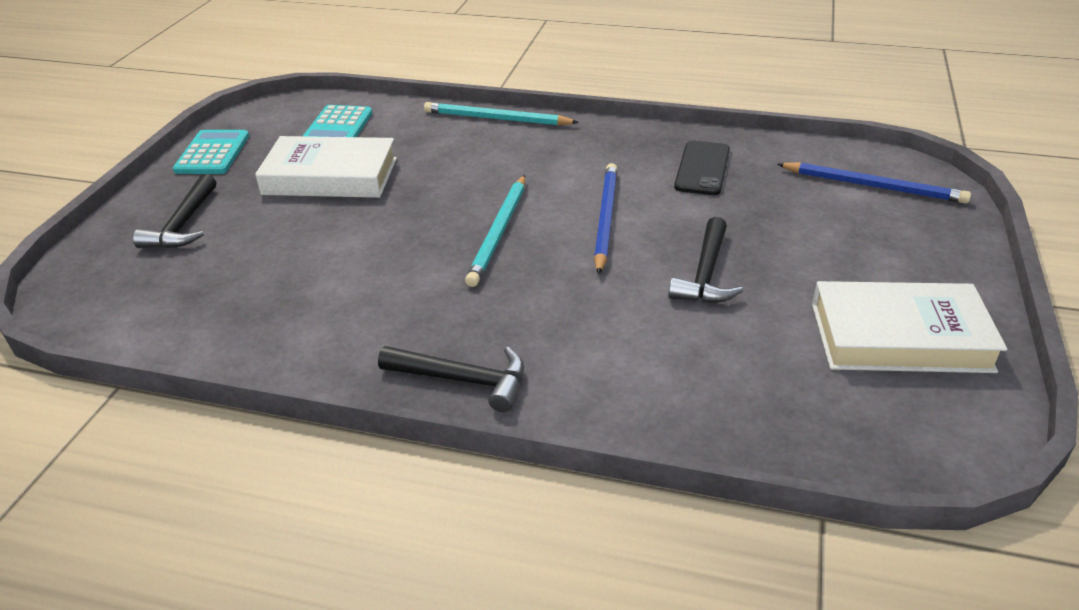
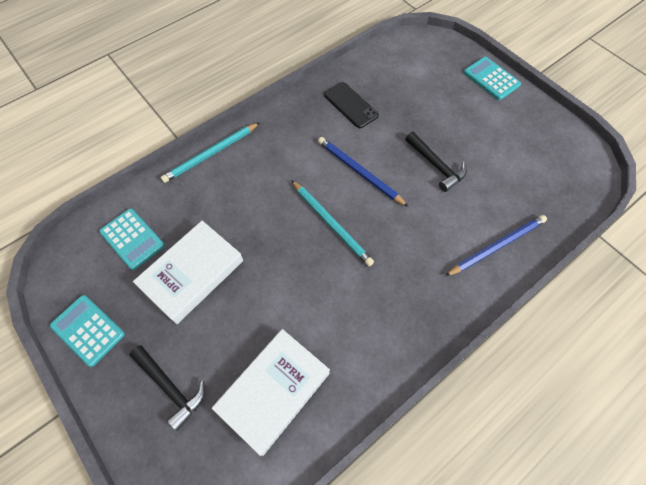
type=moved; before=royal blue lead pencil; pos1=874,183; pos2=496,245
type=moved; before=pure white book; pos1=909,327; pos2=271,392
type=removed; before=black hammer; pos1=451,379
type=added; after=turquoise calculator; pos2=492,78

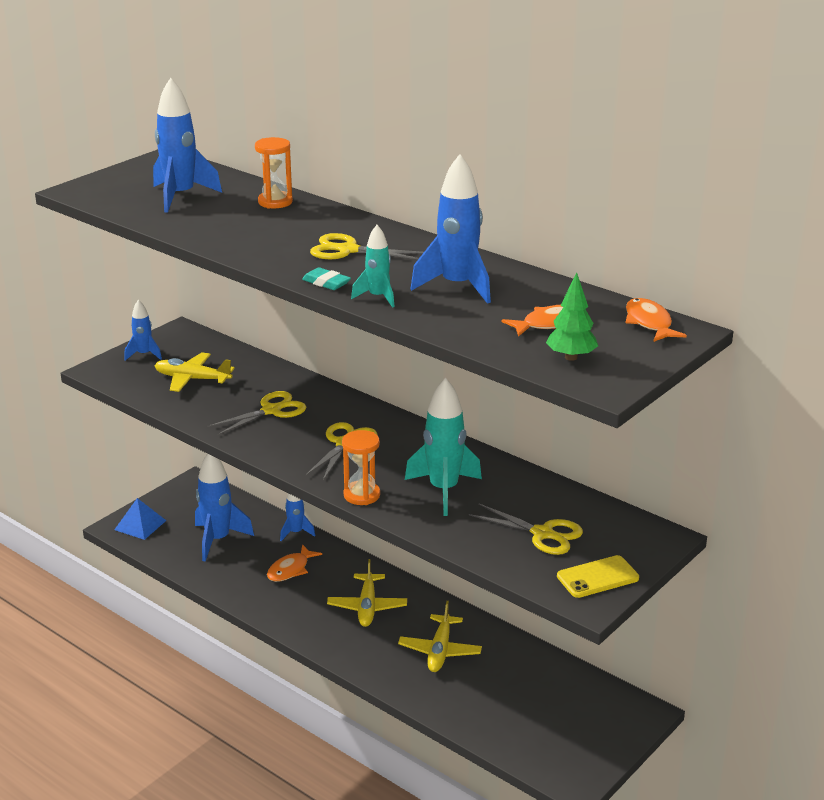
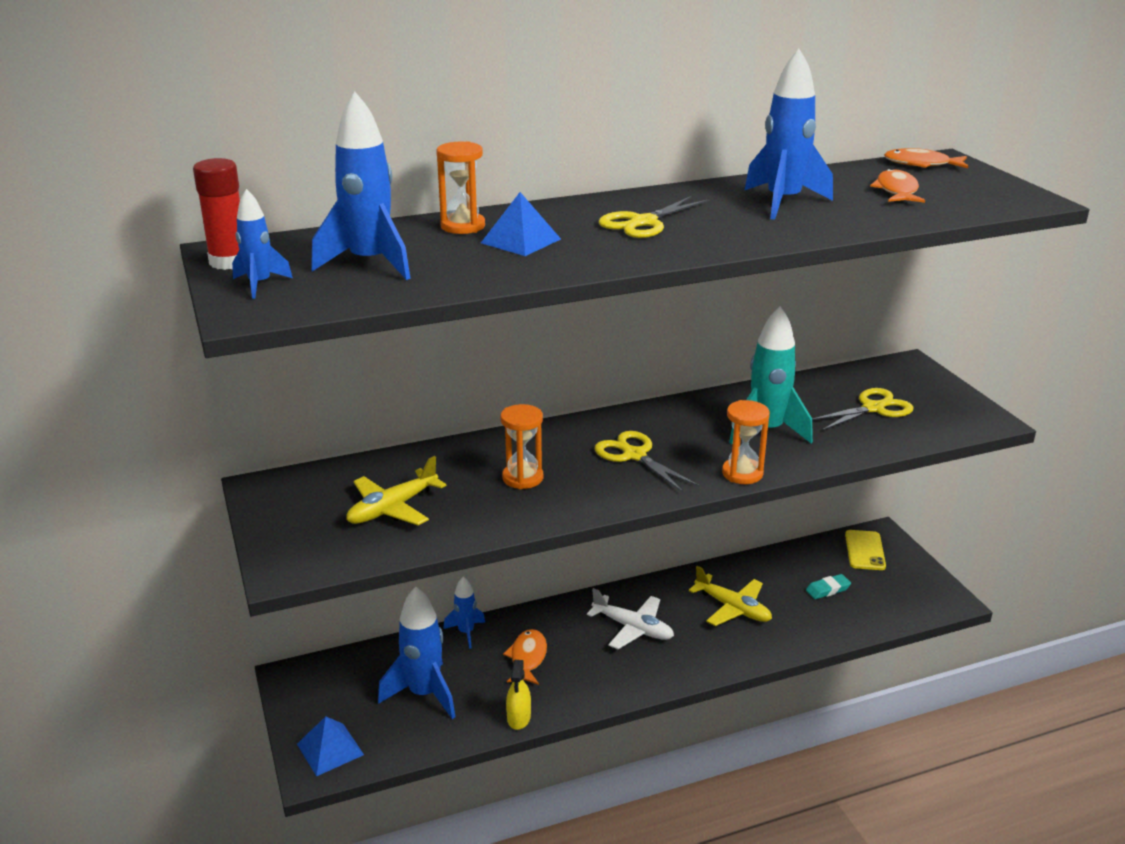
type=removed; before=turquoise rocket; pos1=373,266
type=moved; before=turquoise pencil eraser; pos1=326,278; pos2=828,586
type=removed; before=leaf-green tree; pos1=572,316
type=moved; before=royal blue rocket; pos1=143,330; pos2=262,244
type=replaced; before=golden pair of scissors; after=bright orange hourglass; pos1=256,413; pos2=522,446
type=turned; before=bright orange fish figure; pos1=294,563; pos2=525,657; turn=-150
type=moved; before=golden smartphone; pos1=598,576; pos2=865,550
type=recoloured; before=golden toy plane; after=pure white toy plane; pos1=367,593; pos2=630,618
type=added; after=crimson glue stick; pos2=216,214
type=added; after=royal blue pyramid shape; pos2=521,224
type=added; after=golden sprayer; pos2=518,695

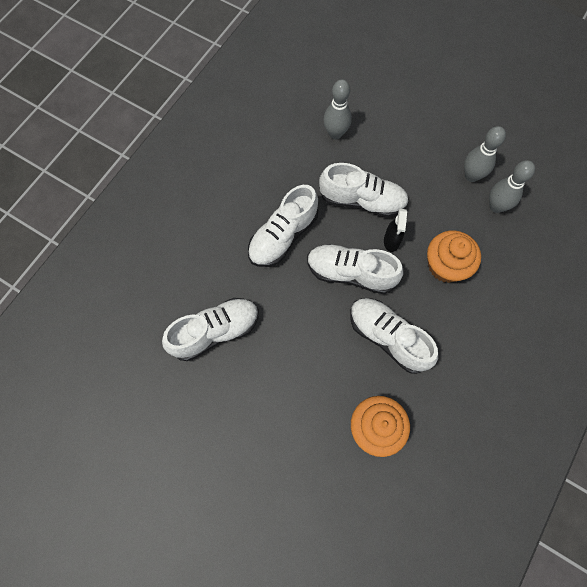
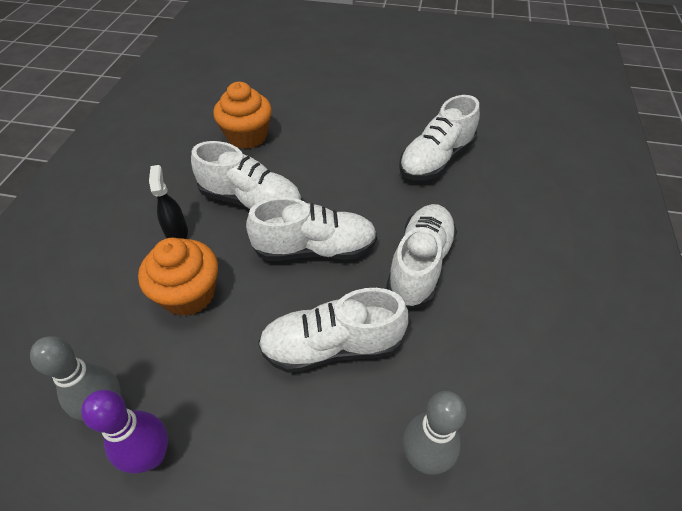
type=recoloured; before=grey bowling pin; after=purple bowling pin; pos1=485,154; pos2=124,432
type=moved; before=black sprayer; pos1=395,230; pos2=168,202

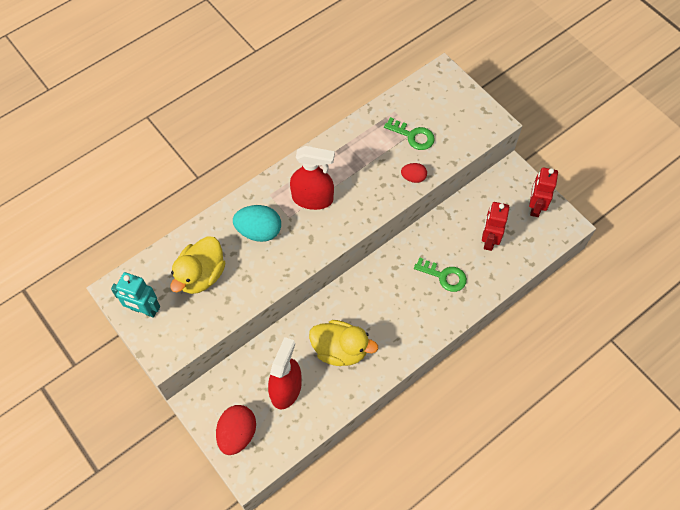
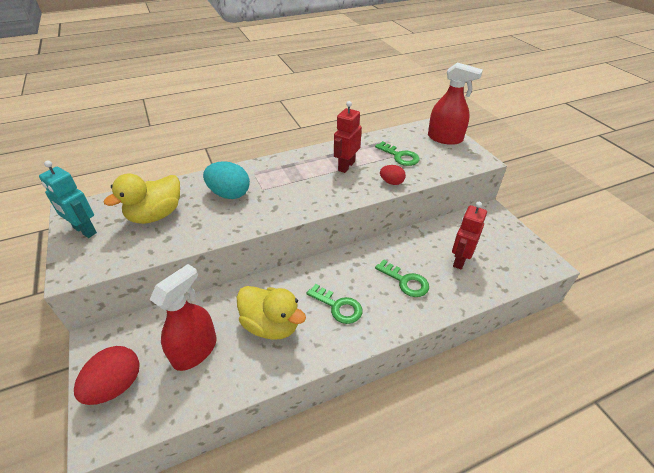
type=moved; before=crimson sprayer; pos1=312,178; pos2=455,103
type=moved; before=crimson toy robot; pos1=543,192; pos2=348,137
type=added; after=leaf-green door key; pos2=335,304

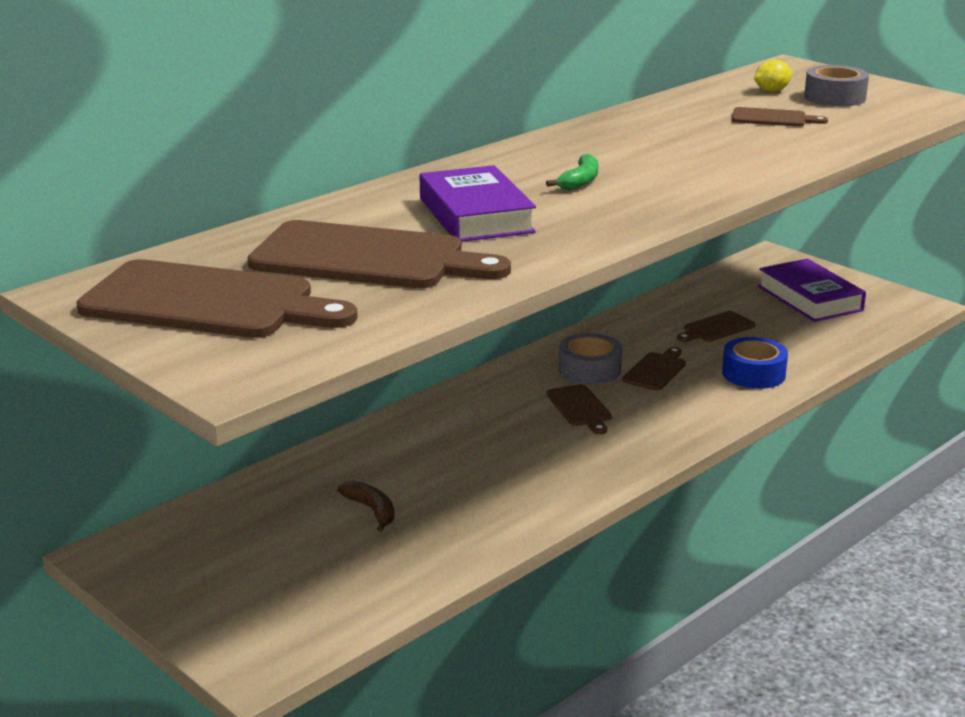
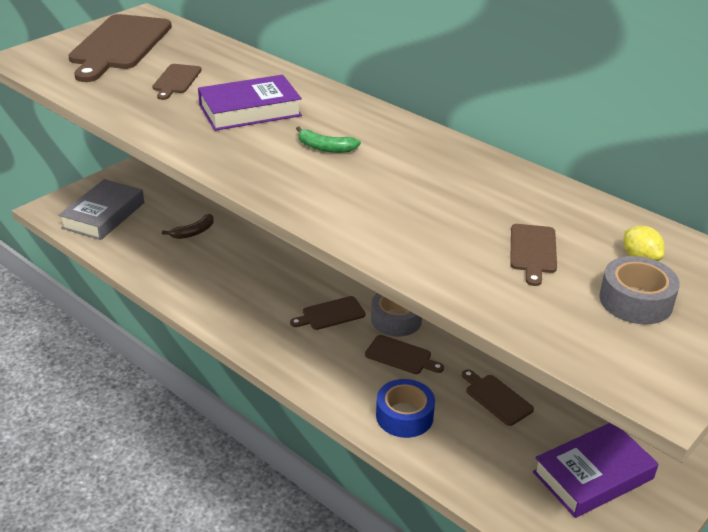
type=resized; before=brown chopping board; pos1=379,254; pos2=177,82; scale=0.47
type=added; after=grey book; pos2=101,209

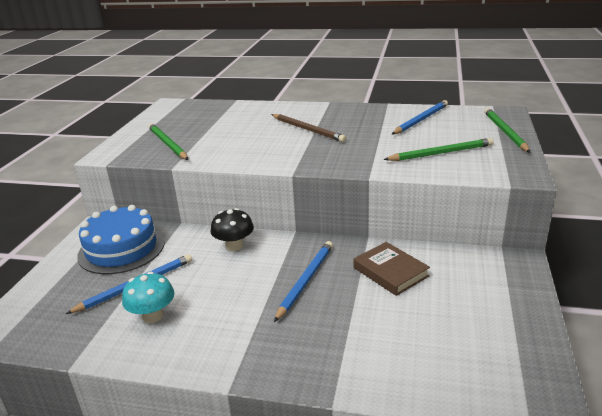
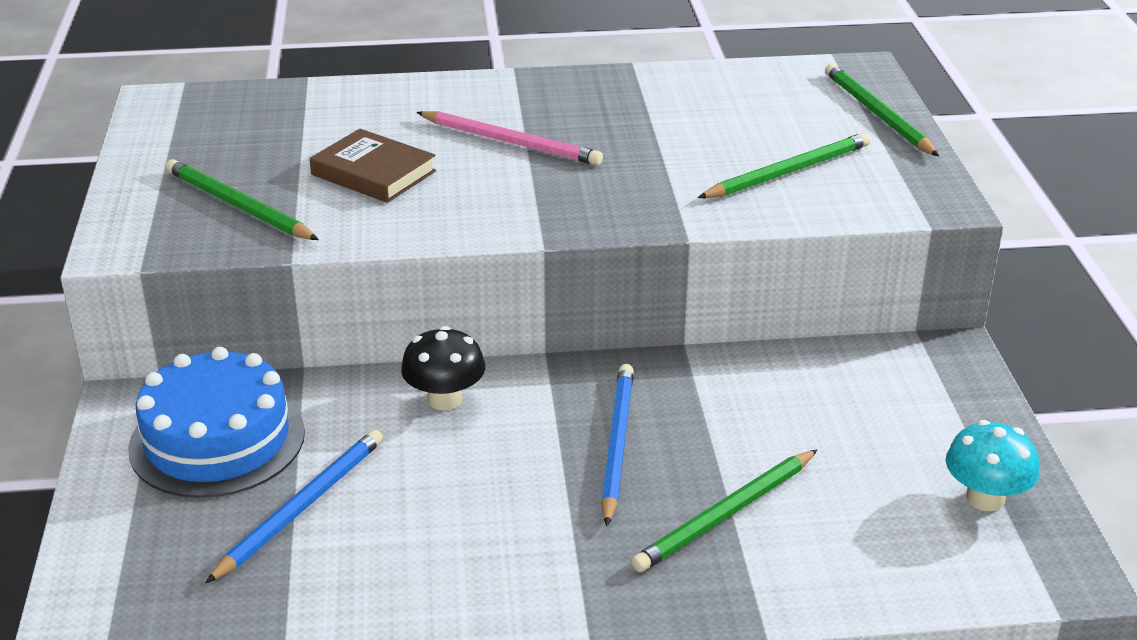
type=removed; before=royal blue lead pencil; pos1=420,117
type=recoloured; before=brown lead pencil; after=rosy lead pencil; pos1=308,128; pos2=509,138
type=moved; before=brown book; pos1=391,269; pos2=373,166
type=moved; before=turquoise mushroom; pos1=148,297; pos2=993,465
type=added; after=leaf-green lead pencil; pos2=724,510

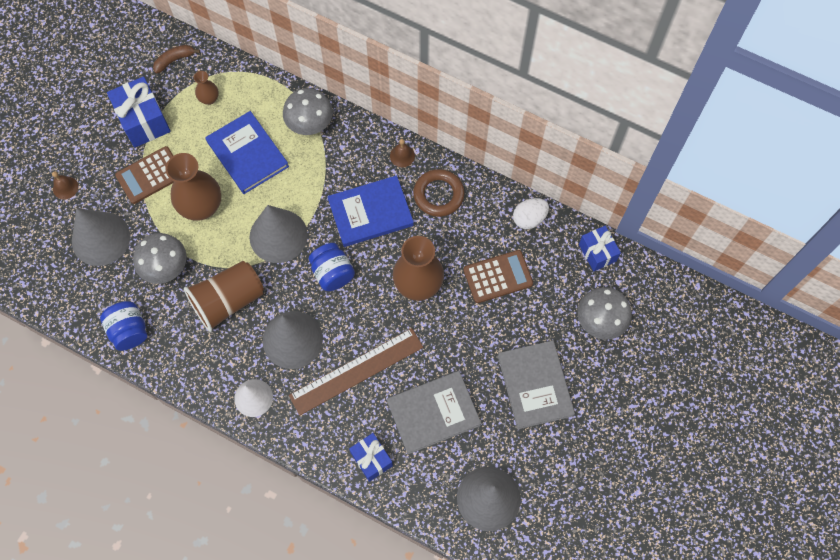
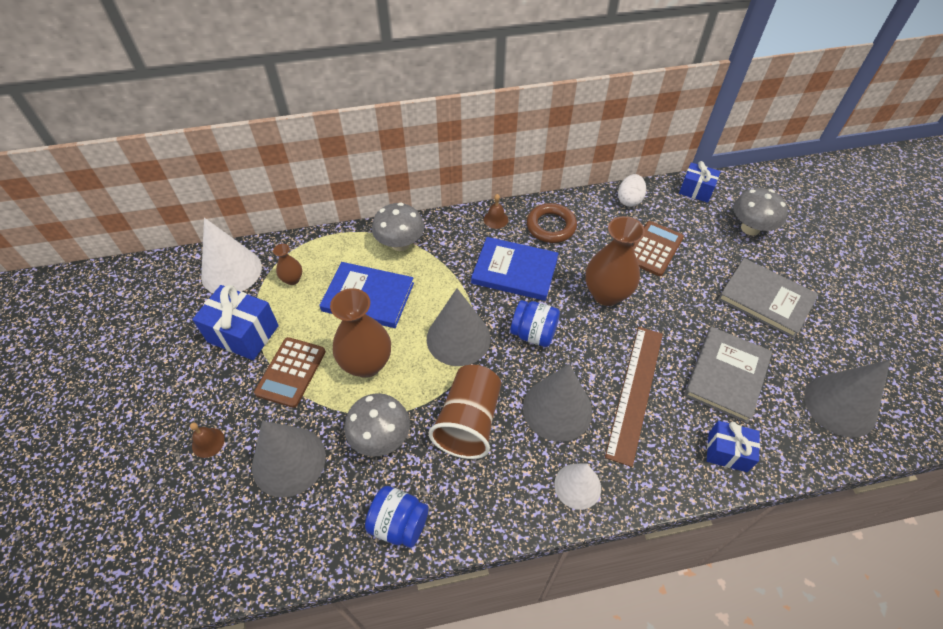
type=replaced; before=brown toy banana; after=pure white cone shape; pos1=176,59; pos2=231,255
type=turned; before=royal blue book; pos1=370,211; pos2=515,269; turn=75

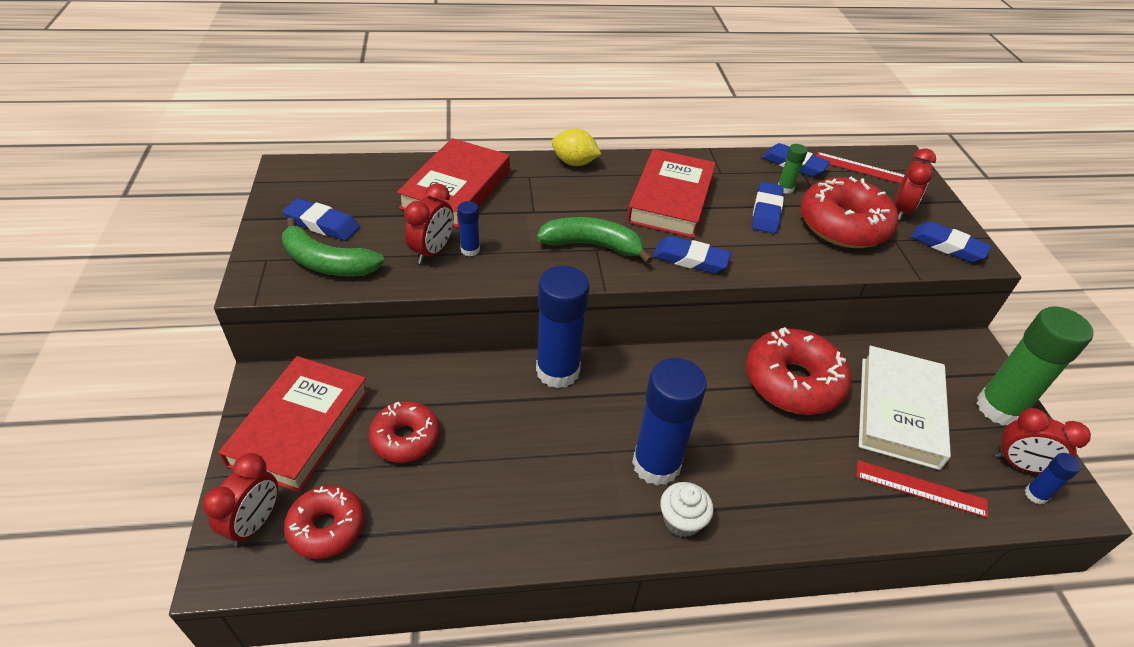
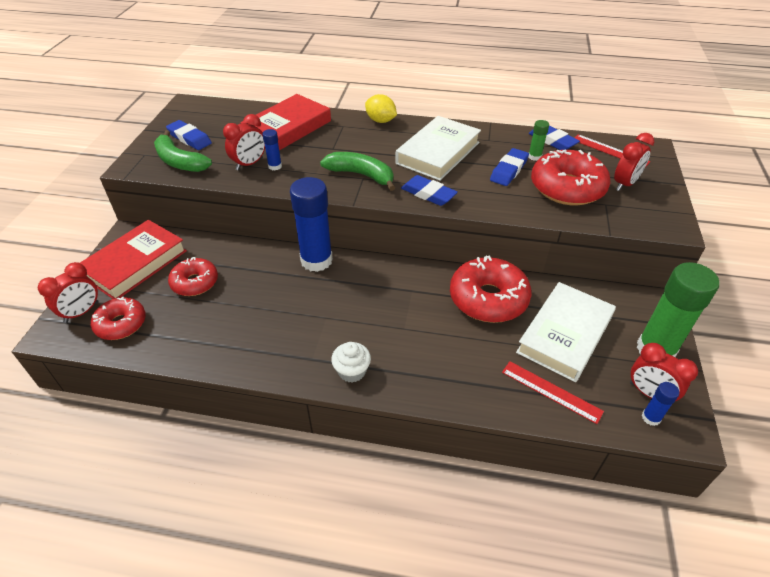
type=recoloured; before=crimson book; after=pure white book; pos1=671,193; pos2=438,148
type=removed; before=royal blue pencil eraser; pos1=951,241
type=removed; before=royal blue glue stick; pos1=669,422

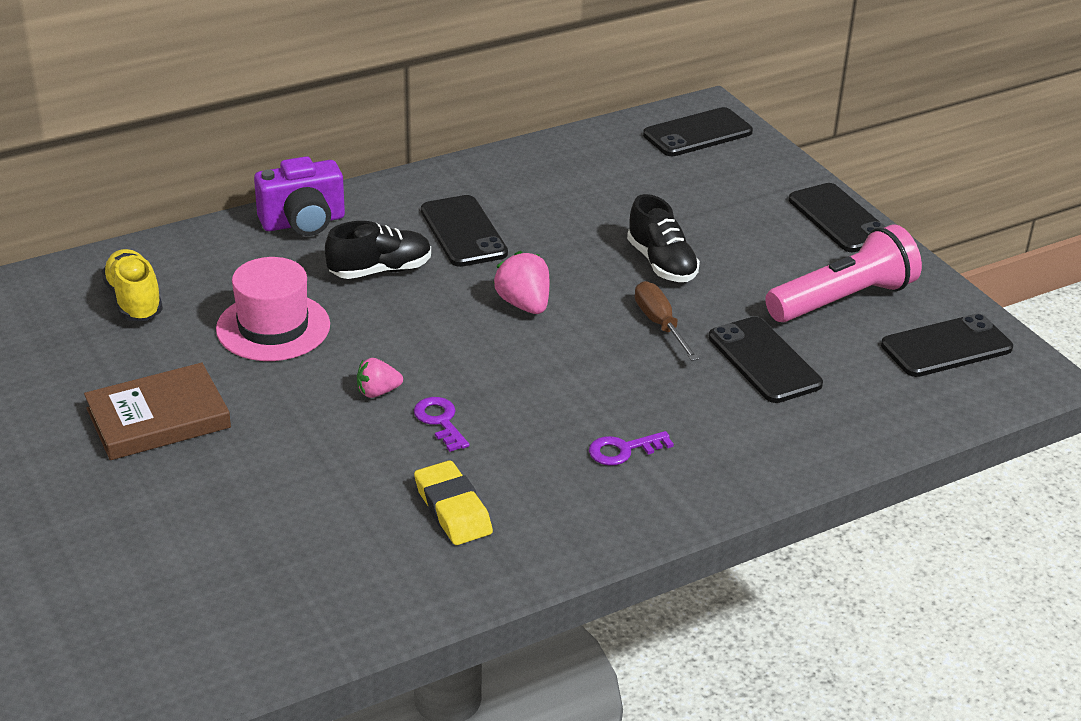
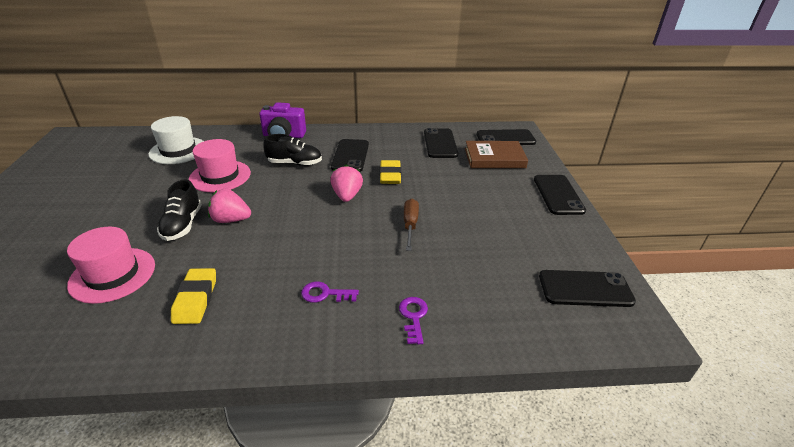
type=moved; before=black shoe; pos1=663,238; pos2=179,210
type=removed; before=rosy torch; pos1=843,273
type=replaced; before=golden shoe; after=pure white tall hat; pos1=132,285; pos2=176,140
type=moved; before=black smartphone; pos1=766,360; pos2=441,143
type=resized; before=rosy strawberry; pos1=380,378; pos2=229,206; scale=1.53
type=moved; before=brown book; pos1=157,411; pos2=496,154
type=moved; before=purple door key; pos1=441,424; pos2=413,320
type=added; after=golden pencil eraser; pos2=390,172
type=added; after=rosy tall hat; pos2=111,265

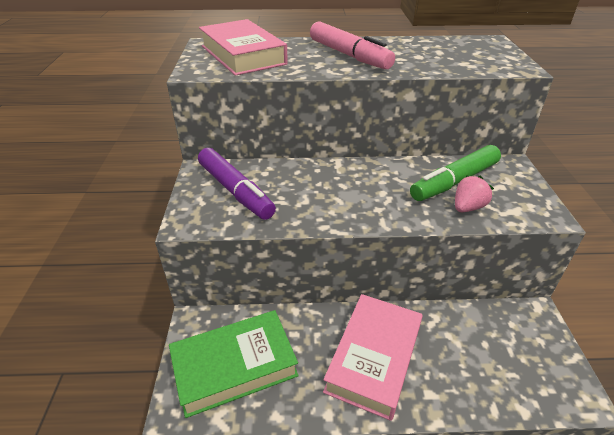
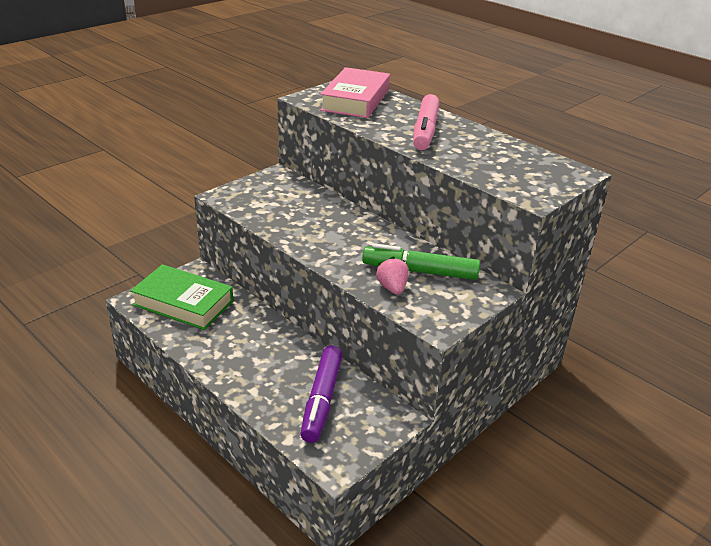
type=moved; before=purple marker; pos1=237,184; pos2=322,394
type=turned; before=rosy strawberry; pos1=474,193; pos2=392,276; turn=-105
type=removed; before=rosy book; pos1=373,357

